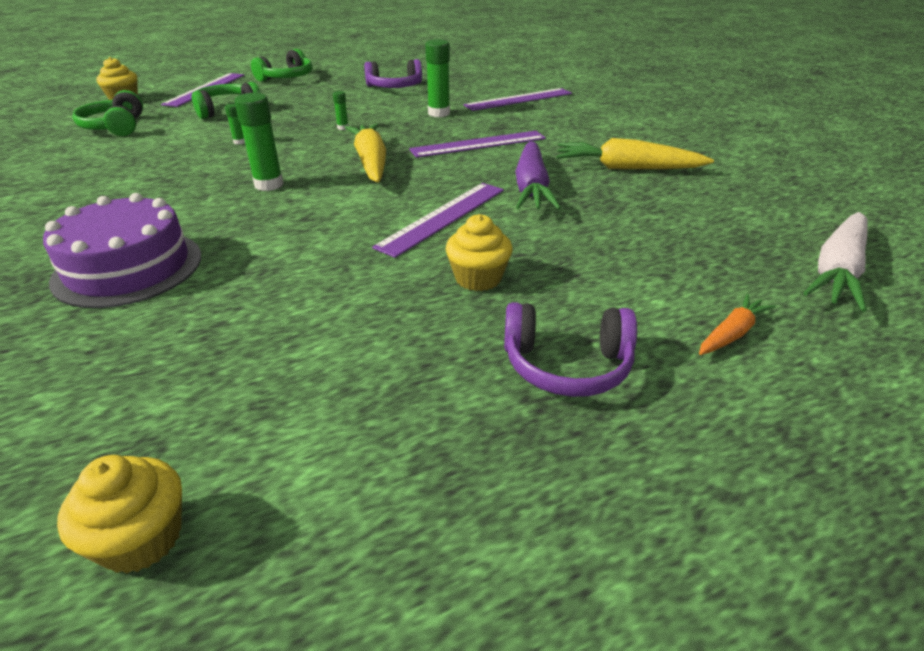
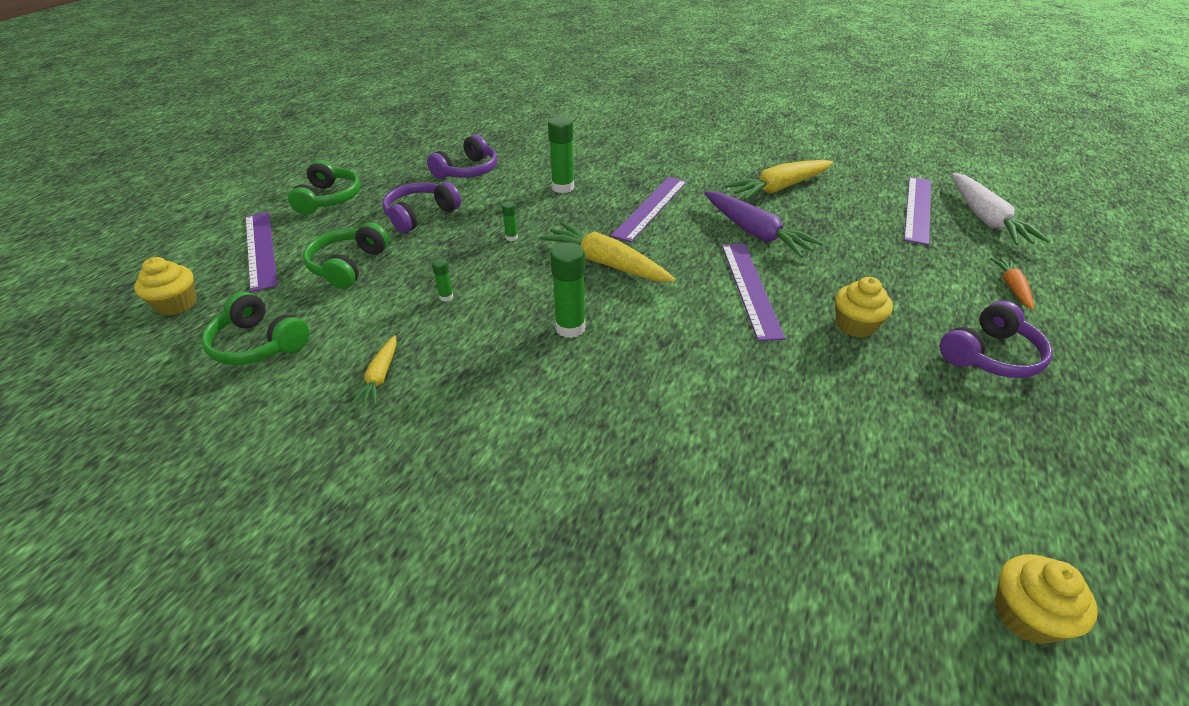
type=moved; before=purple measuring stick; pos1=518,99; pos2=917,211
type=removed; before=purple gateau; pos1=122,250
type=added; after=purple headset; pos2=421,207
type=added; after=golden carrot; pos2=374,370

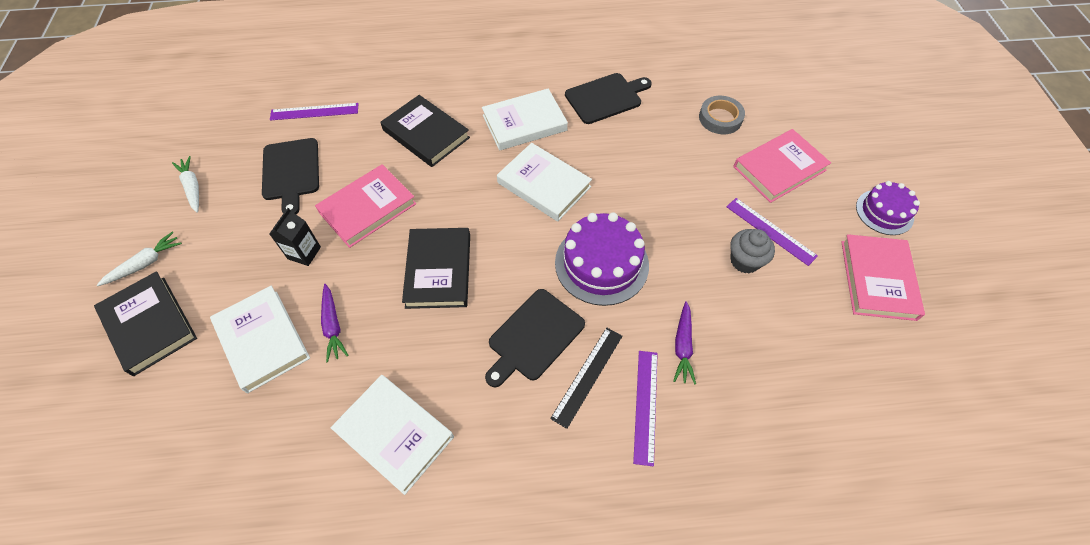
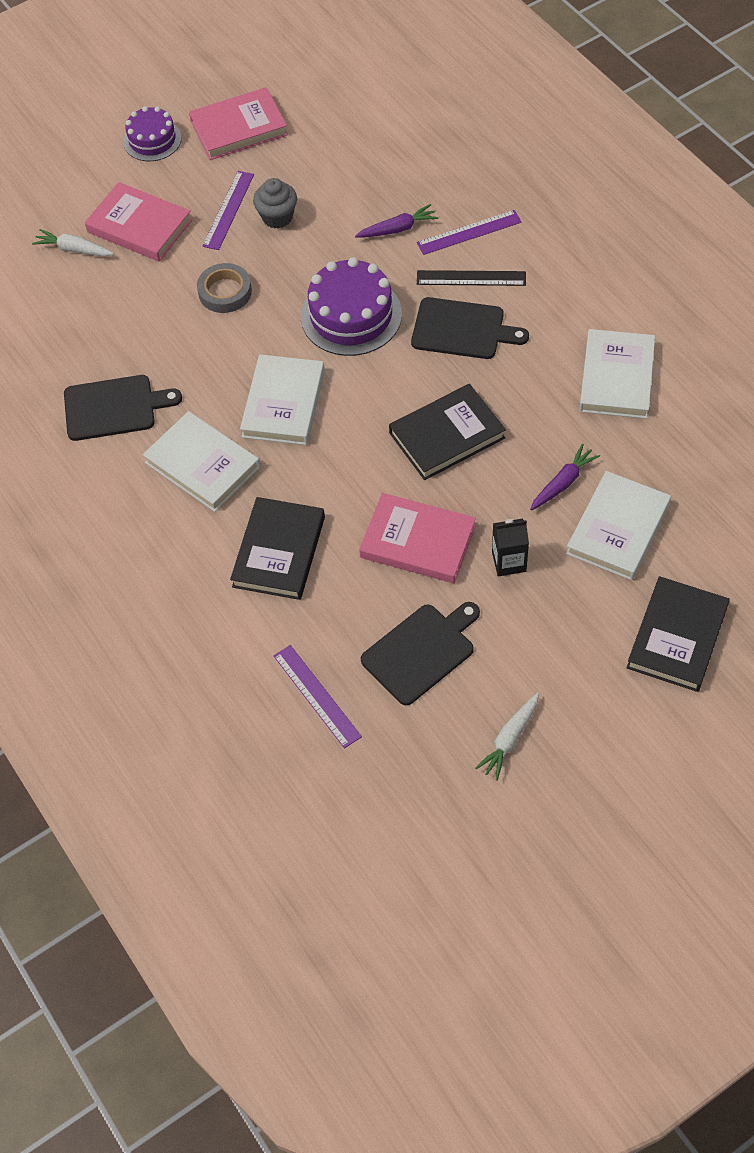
type=turned; before=black chopping board; pos1=608,98; pos2=123,408; turn=135
type=moved; before=grey roll of tape; pos1=722,115; pos2=224,288
type=moved; before=pure white carrot; pos1=139,259; pos2=73,242

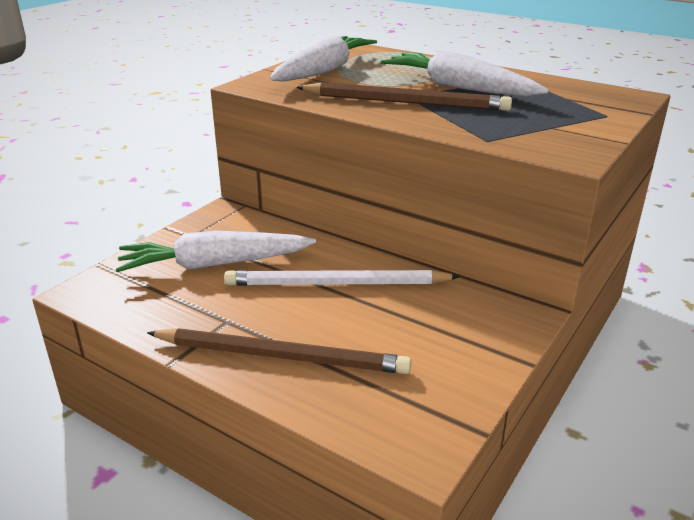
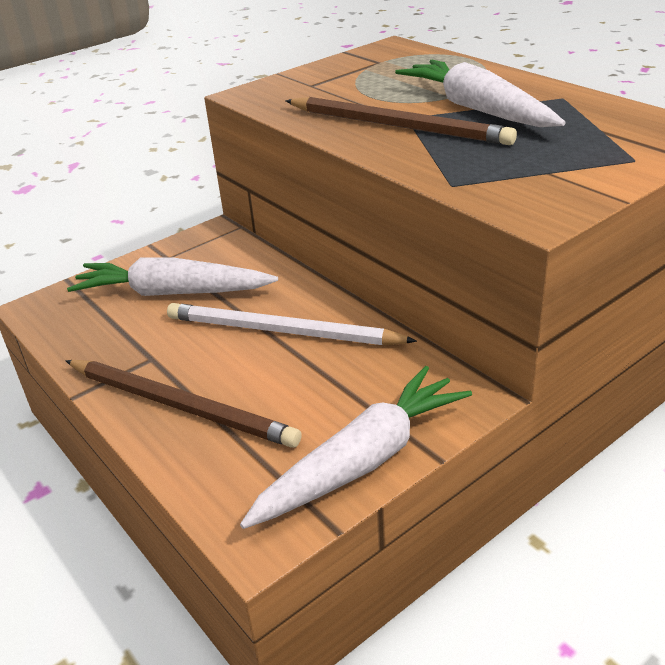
type=moved; before=pure white carrot; pos1=323,59; pos2=356,447

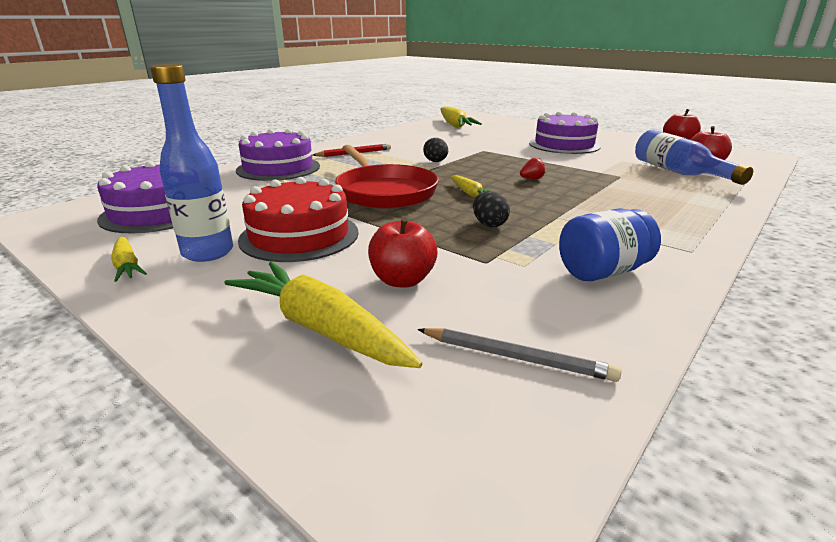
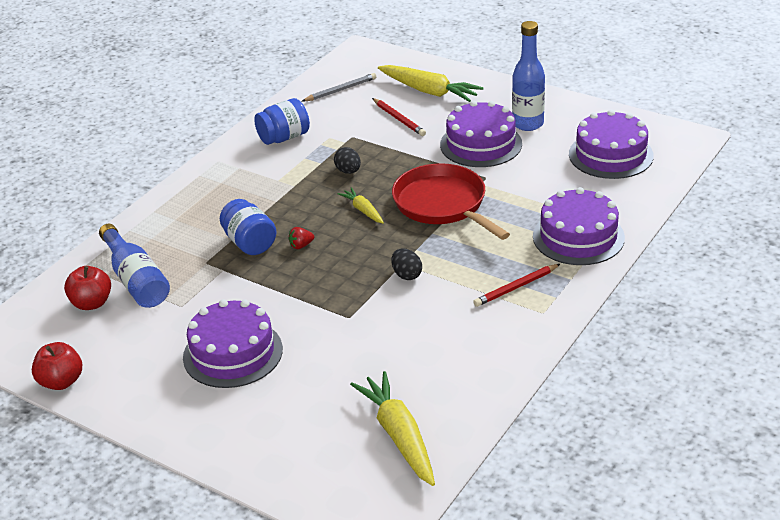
type=recoloured; before=crimson gateau; after=purple gateau; pos1=298,219; pos2=481,134
type=replaced; before=crimson toy apple; after=crimson lead pencil; pos1=403,252; pos2=399,117
type=removed; before=golden carrot; pos1=129,259
type=turned; before=grey lead pencil; pos1=519,355; pos2=339,87; turn=135
type=added; after=royal blue jam jar; pos2=248,227

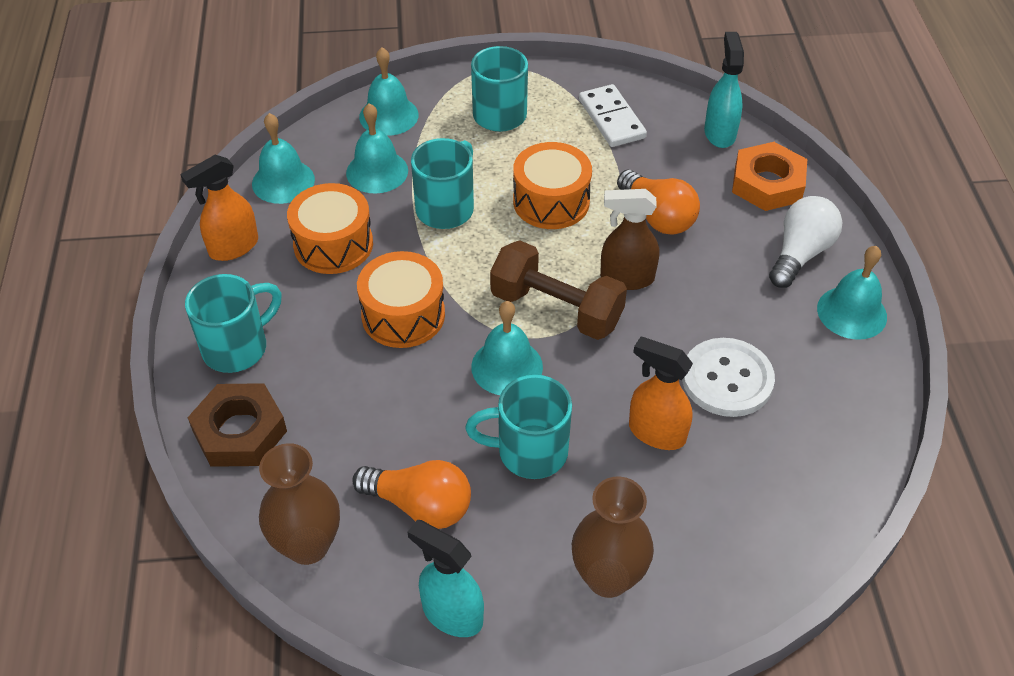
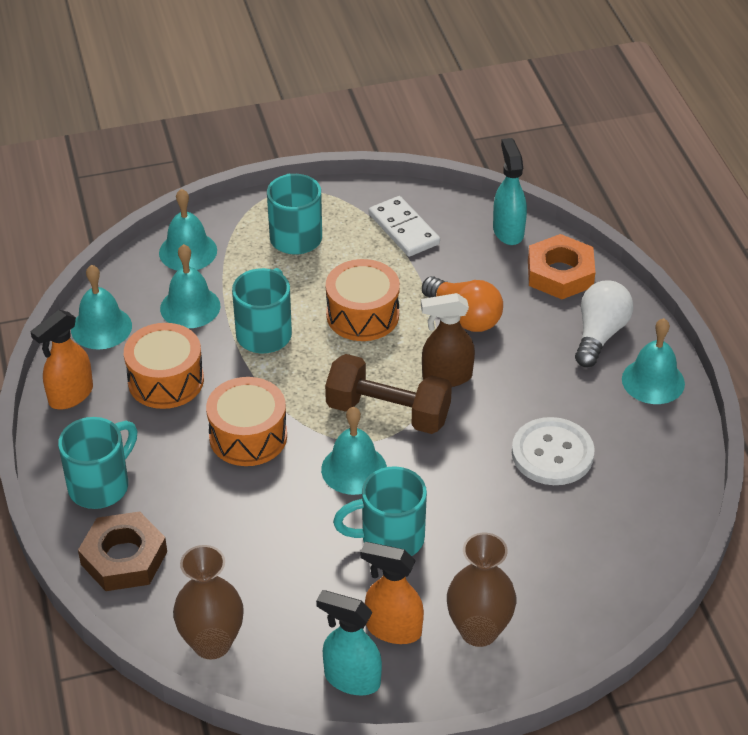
type=moved; before=bright orange sprayer; pos1=661,393; pos2=392,593
type=removed; before=bright orange bulb; pos1=411,494

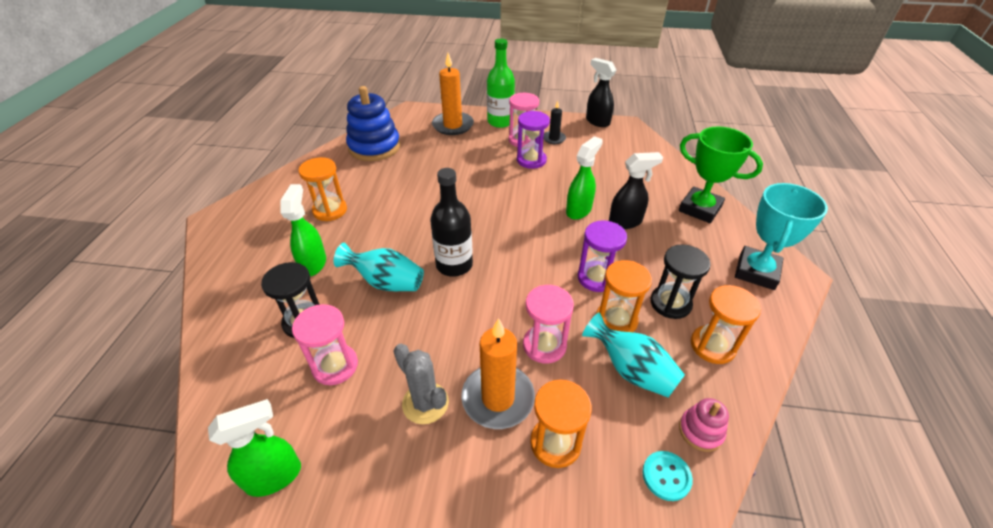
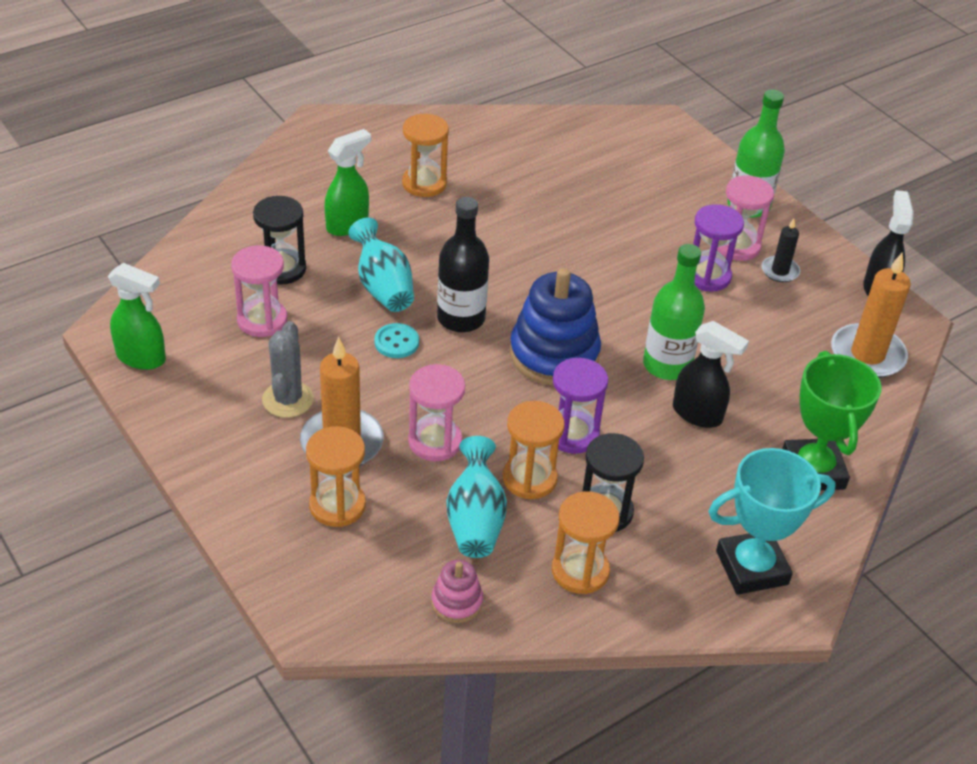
type=moved; before=bright orange candle; pos1=453,94; pos2=871,315
type=moved; before=royal blue stacking toy; pos1=373,123; pos2=555,327
type=replaced; before=leaf-green sprayer; after=leaf-green bottle; pos1=584,178; pos2=674,312
type=moved; before=turquoise shirt button; pos1=667,476; pos2=396,340

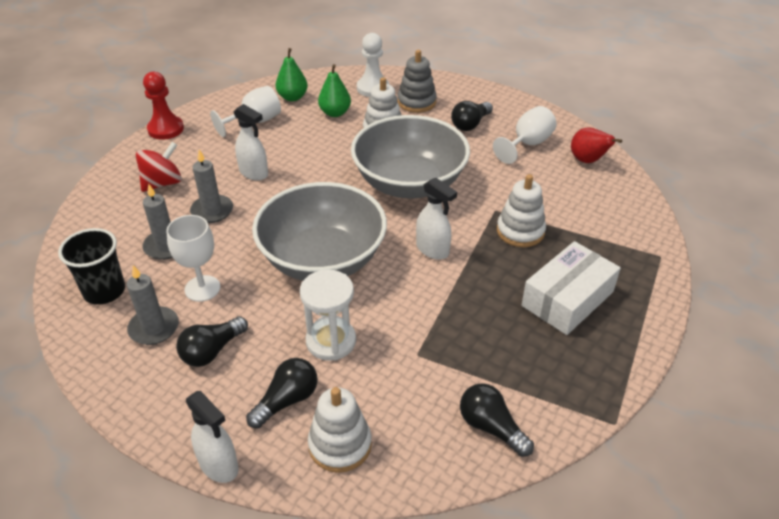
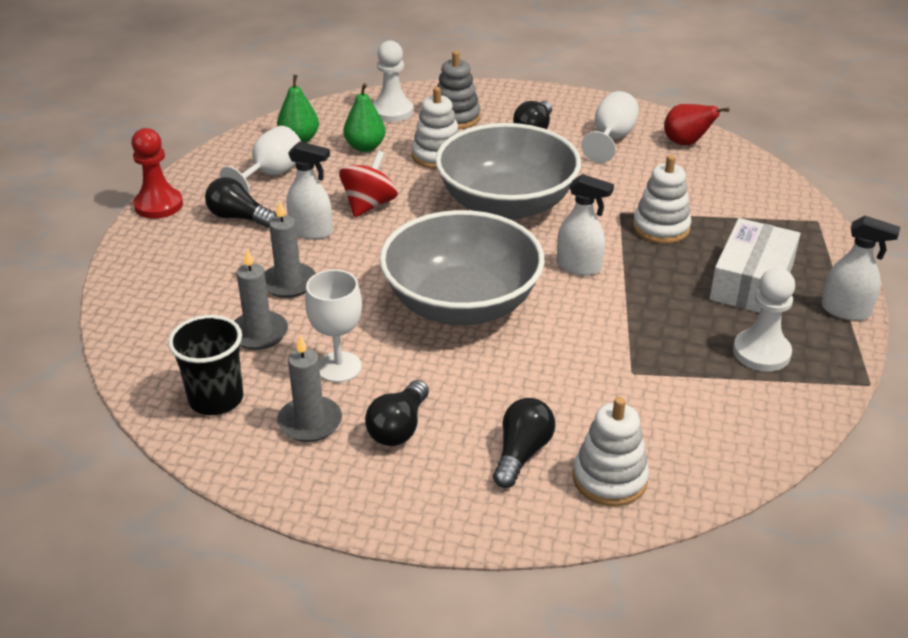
type=moved; before=crimson toy top; pos1=159,167; pos2=368,183
type=removed; before=pure white hourglass; pos1=328,315
type=moved; before=black bulb; pos1=497,420; pos2=241,202
type=moved; before=pure white sprayer; pos1=212,437; pos2=861,268
type=added; after=pure white chess pawn; pos2=764,320

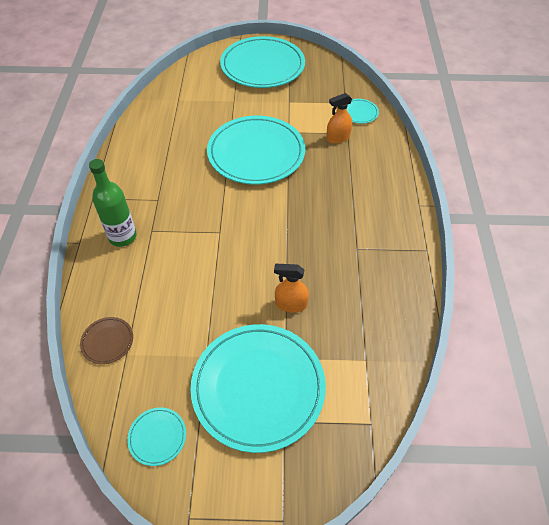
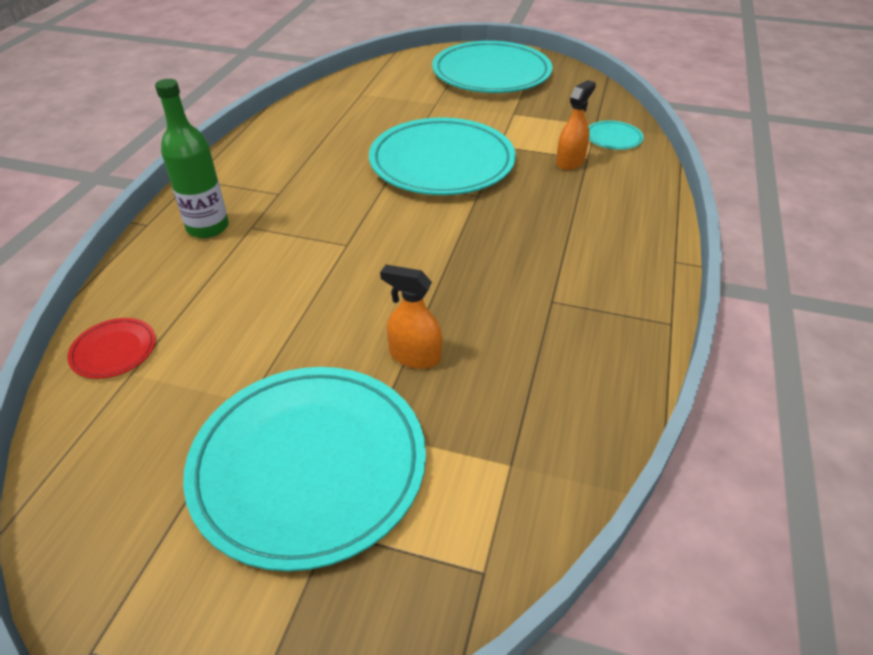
type=turned; before=bright orange sprayer; pos1=339,118; pos2=576,125; turn=135
type=recoloured; before=brown plate; after=crimson plate; pos1=106,340; pos2=111,348
type=removed; before=turquoise plate; pos1=156,436

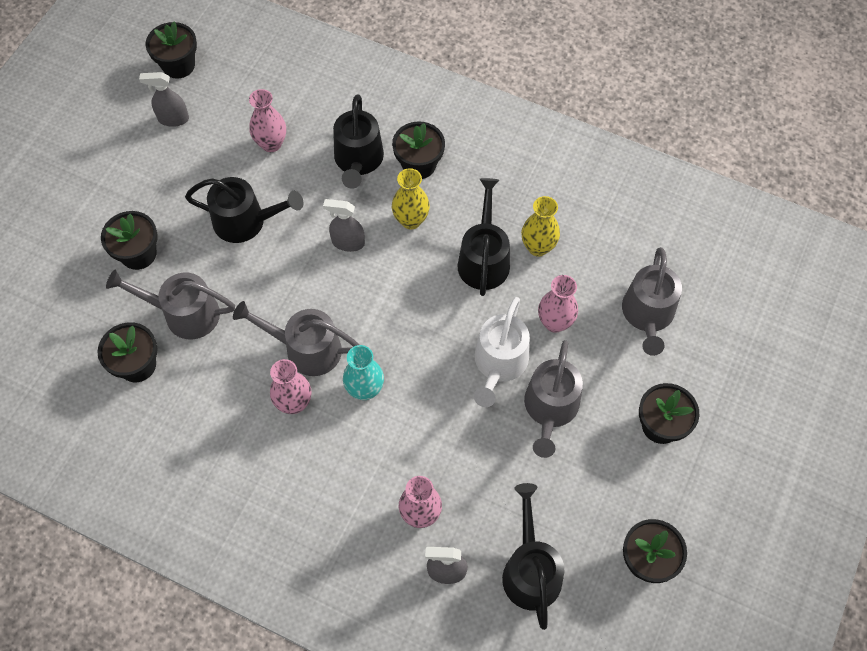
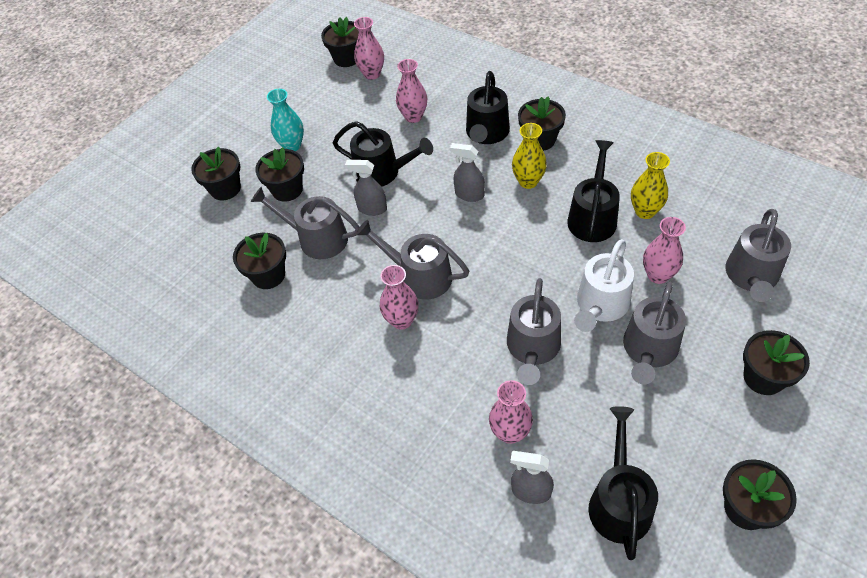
type=moved; before=grey sprayer; pos1=164,99; pos2=366,188
type=moved; before=turquoise vase; pos1=363,372; pos2=285,120
type=added; after=rosy vase; pos2=369,48
type=added; after=black potted plant; pos2=216,173
type=added; after=grey watering pot; pos2=534,331

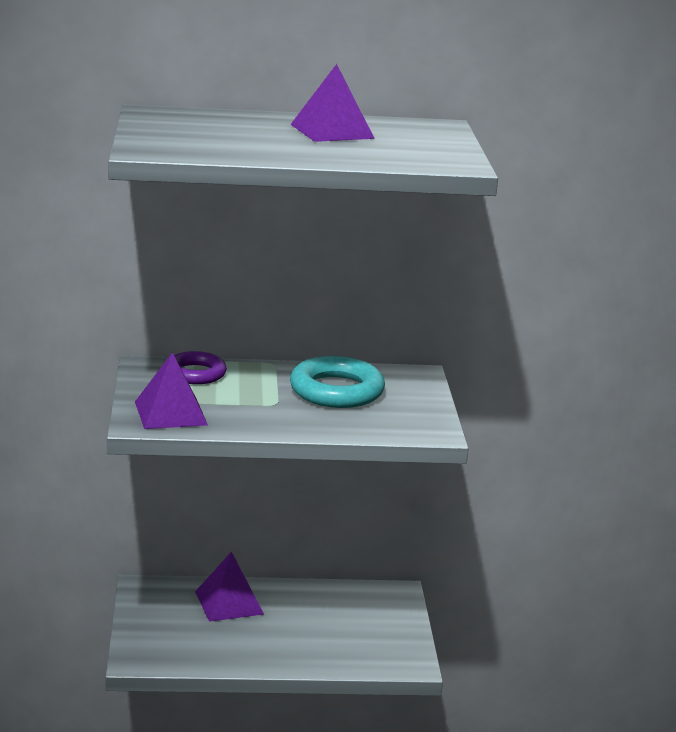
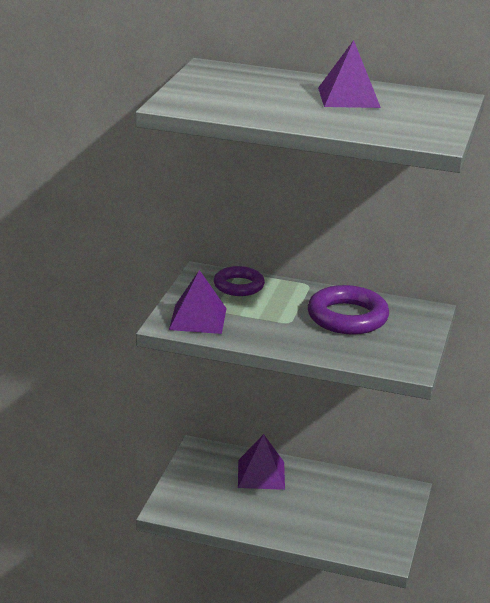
type=recoloured; before=turquoise hoop; after=purple hoop; pos1=337,382; pos2=348,310

